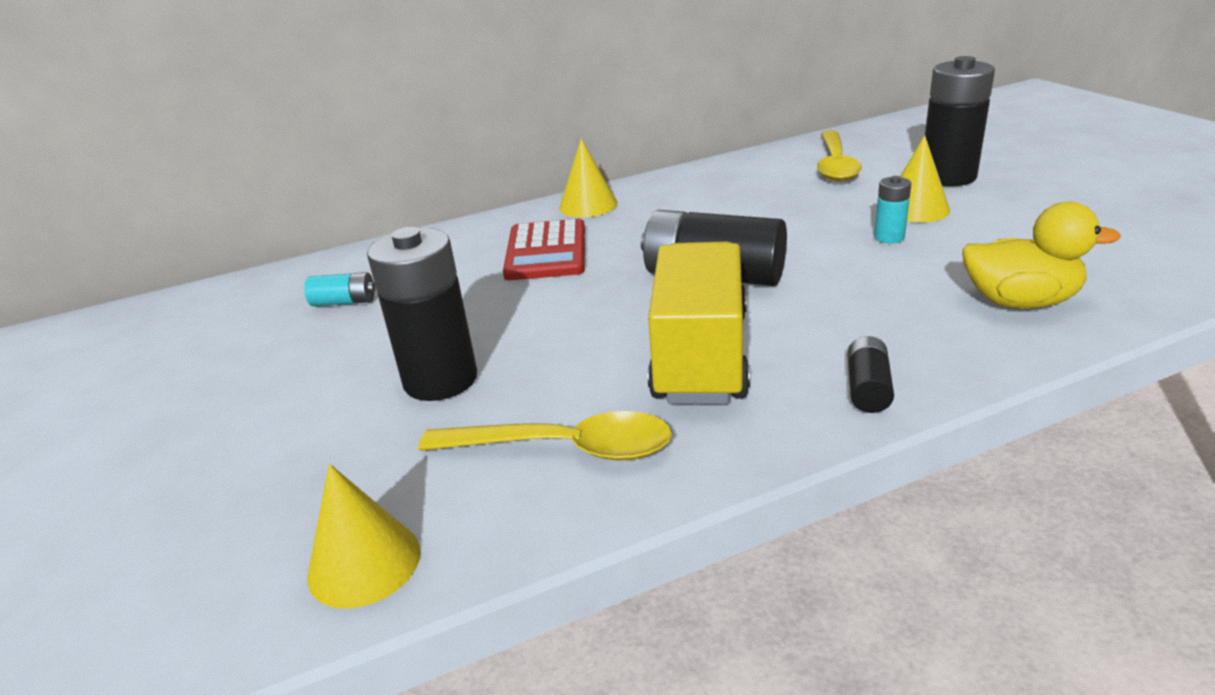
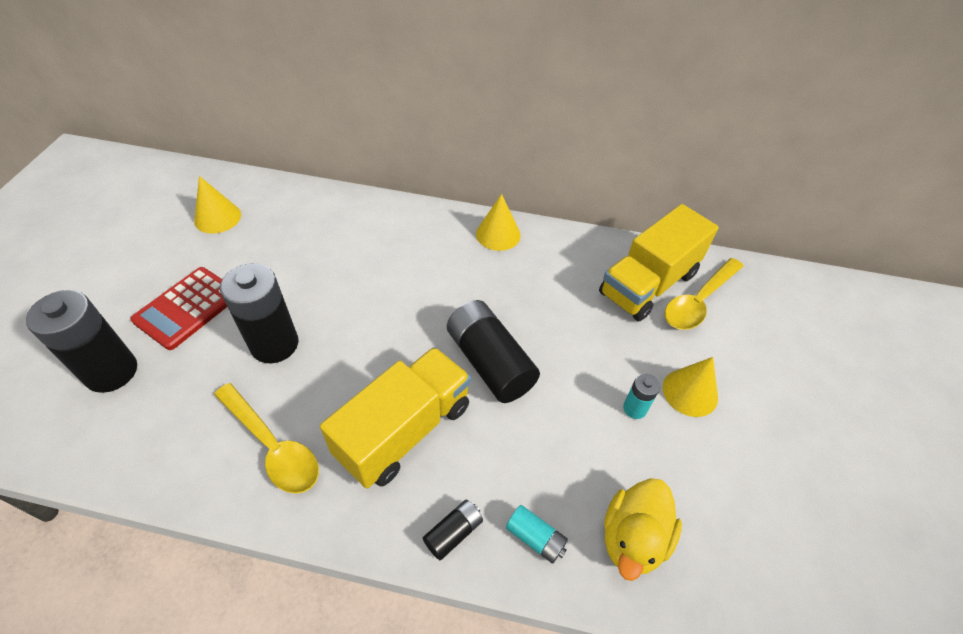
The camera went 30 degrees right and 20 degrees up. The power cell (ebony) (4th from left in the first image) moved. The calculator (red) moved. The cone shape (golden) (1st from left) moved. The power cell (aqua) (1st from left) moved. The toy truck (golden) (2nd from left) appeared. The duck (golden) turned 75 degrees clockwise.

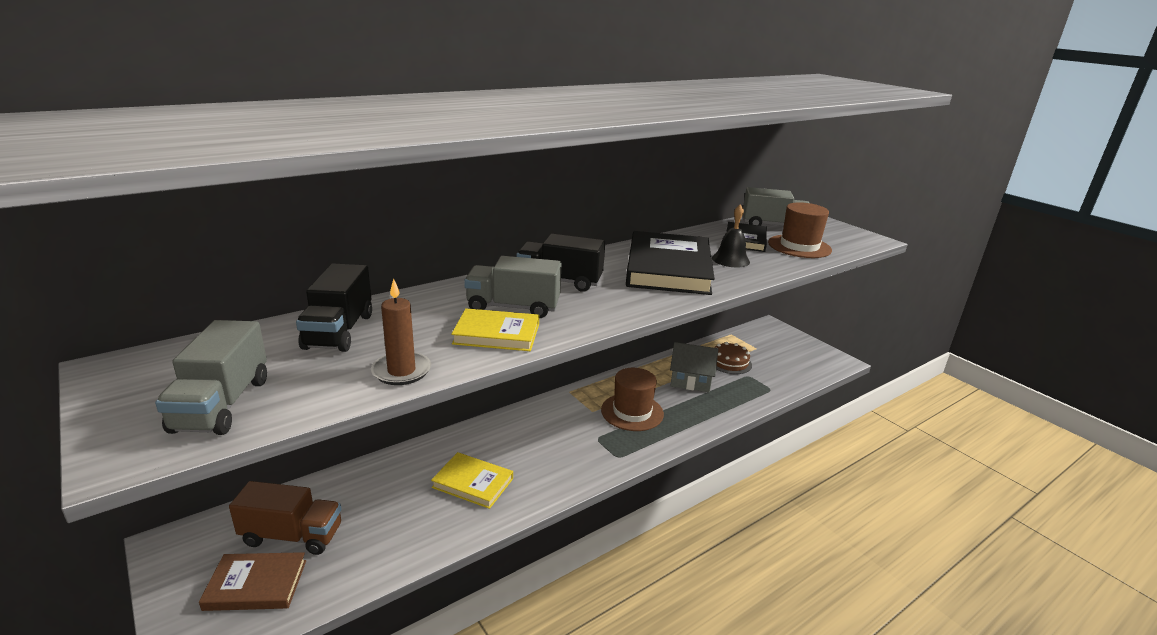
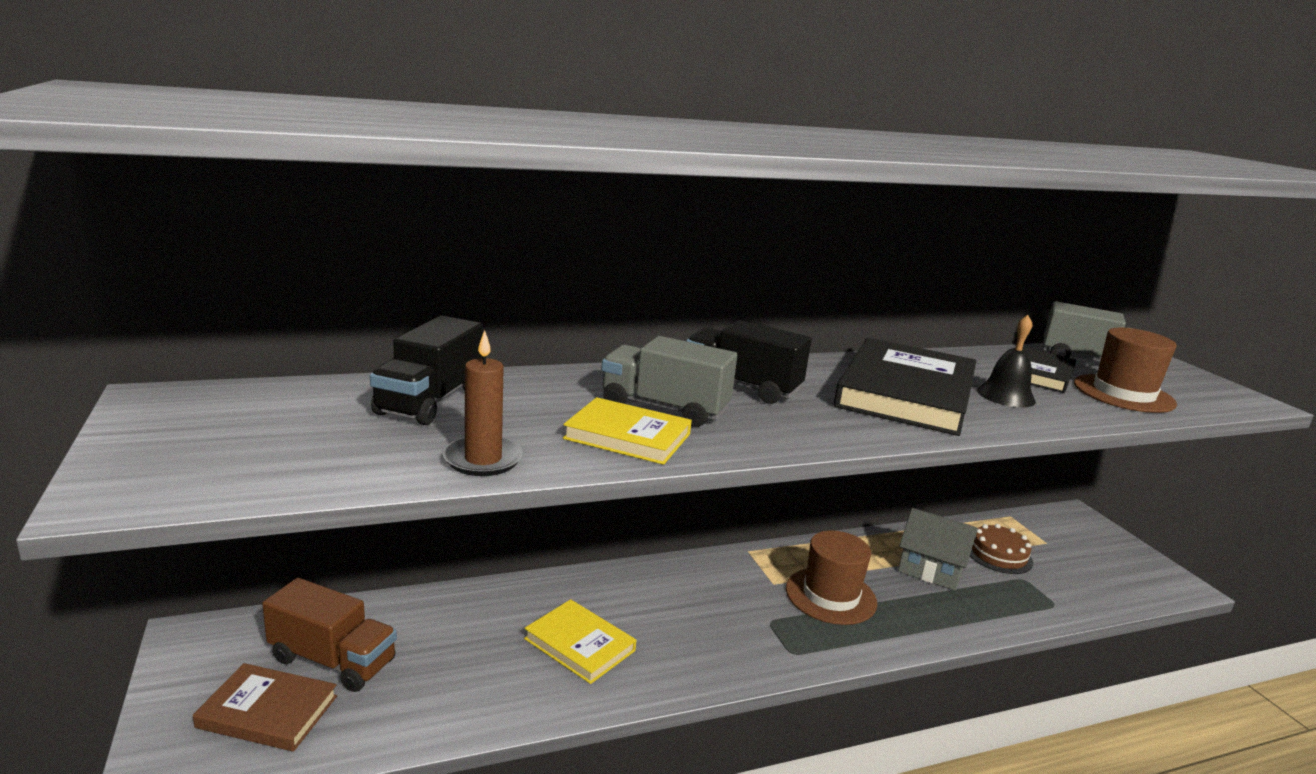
The camera went 15 degrees right and 5 degrees down. The toy truck (grey) (1st from left) disappeared.

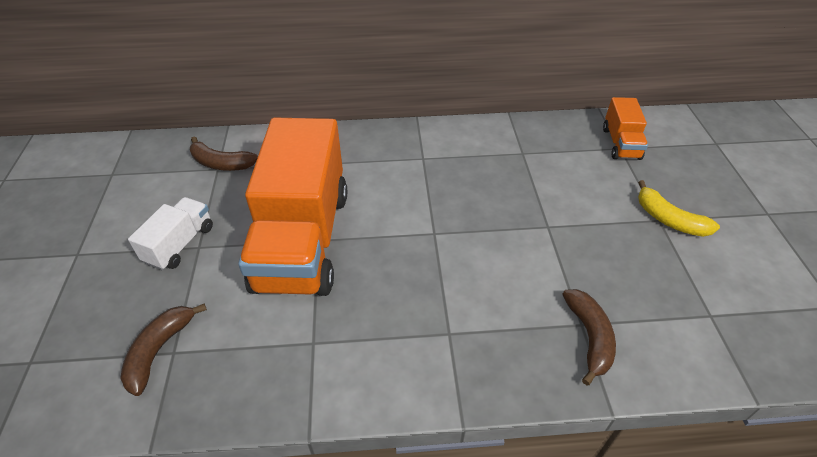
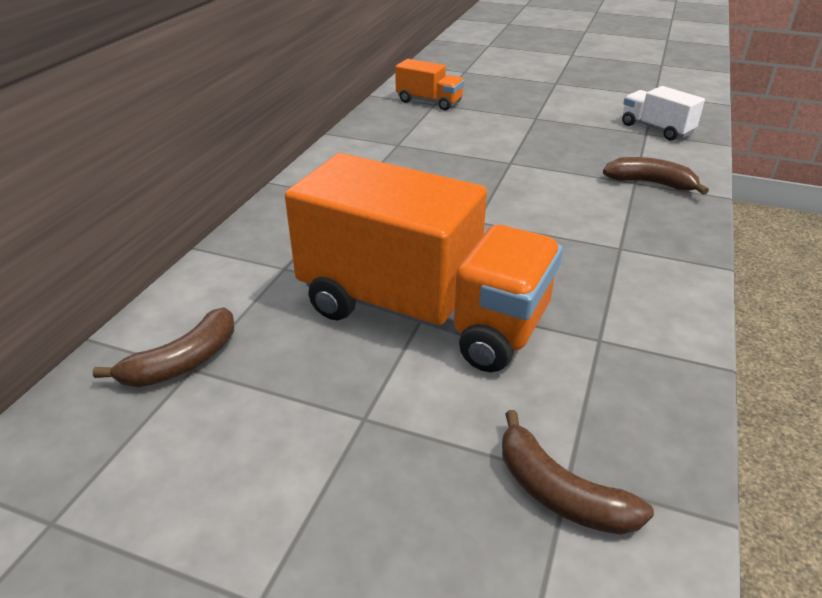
The camera went 65 degrees left and 10 degrees down. The toy truck (pure white) moved. The banana (golden) disappeared.

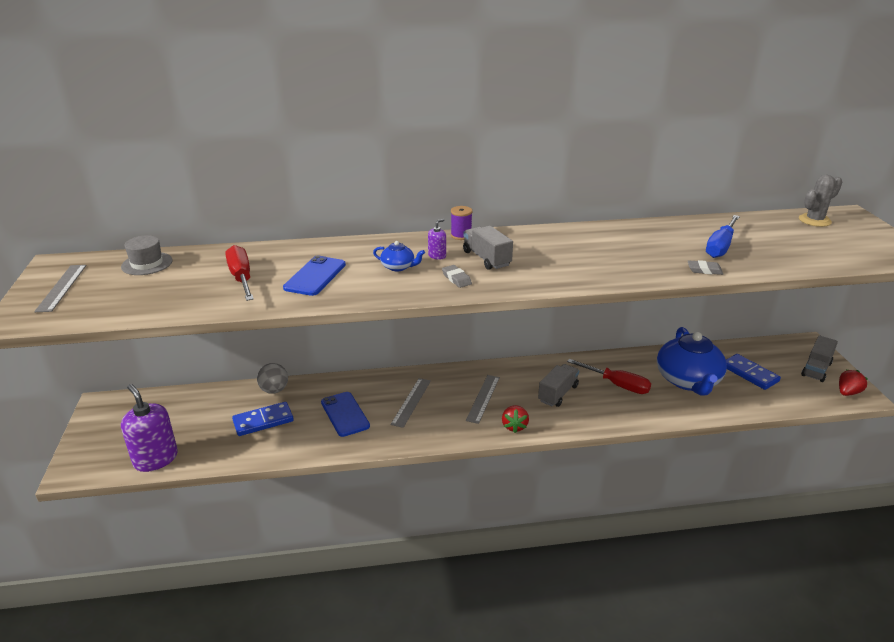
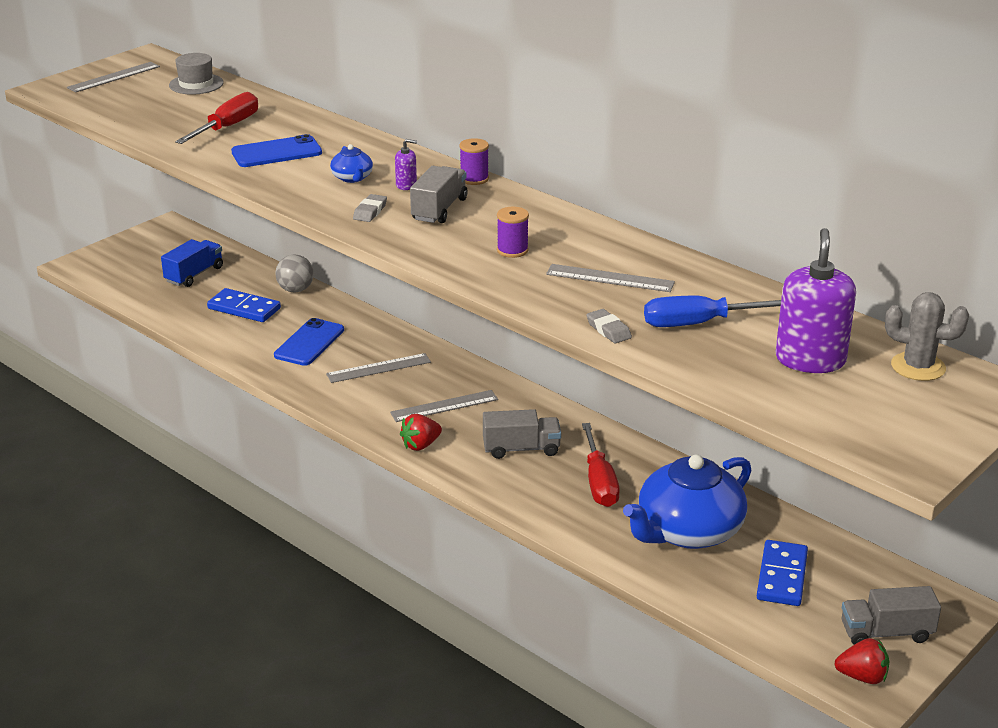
The camera went 50 degrees right and 0 degrees up. The toy truck (royal blue) appeared. The bobbin (purple) (2nd from left) appeared. The ruler (grey) (4th from left) appeared. The soap pump (purple) (1st from left in the first image) moved.

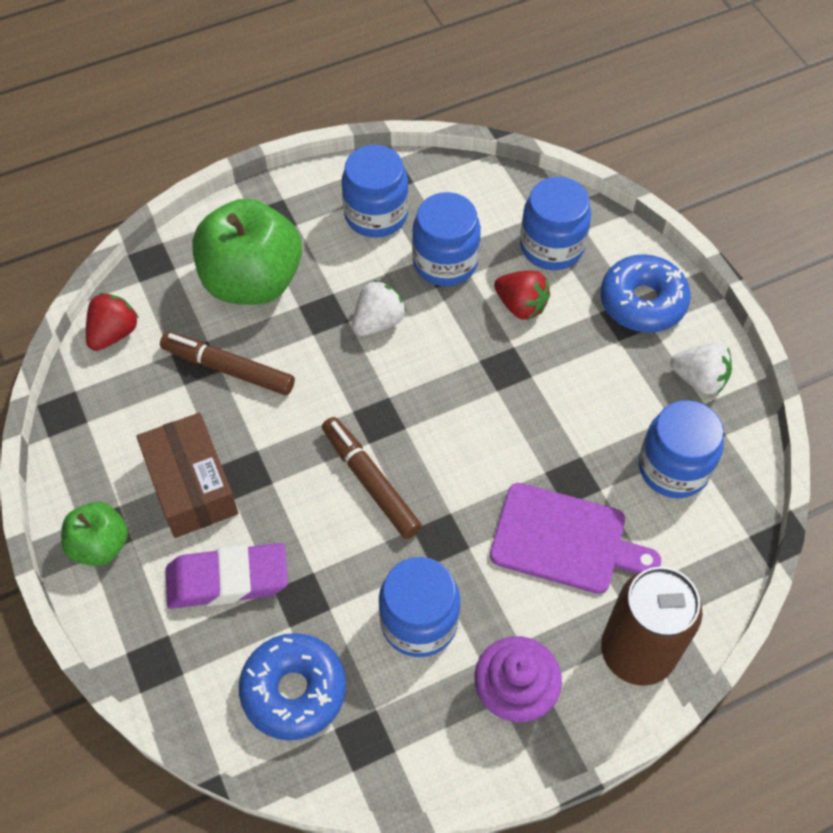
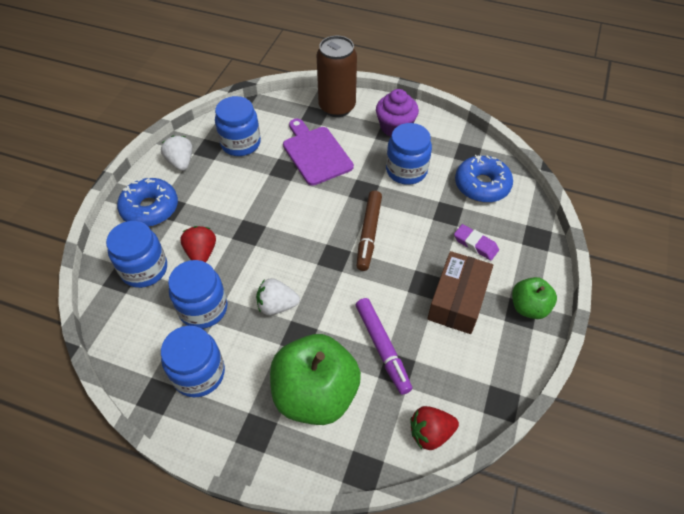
The camera went 135 degrees left and 5 degrees down. The marker (dark brown) (1st from left) became the marker (purple). The eraser (purple) changed to 0.61 times the size.

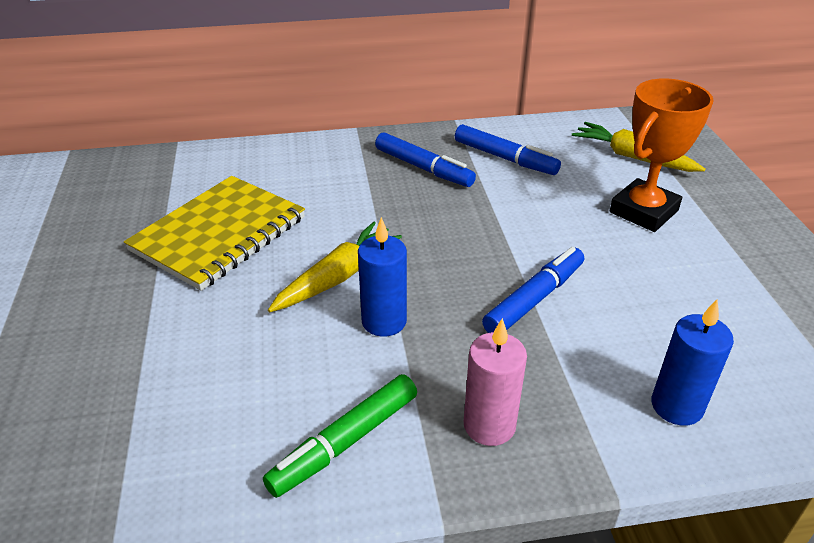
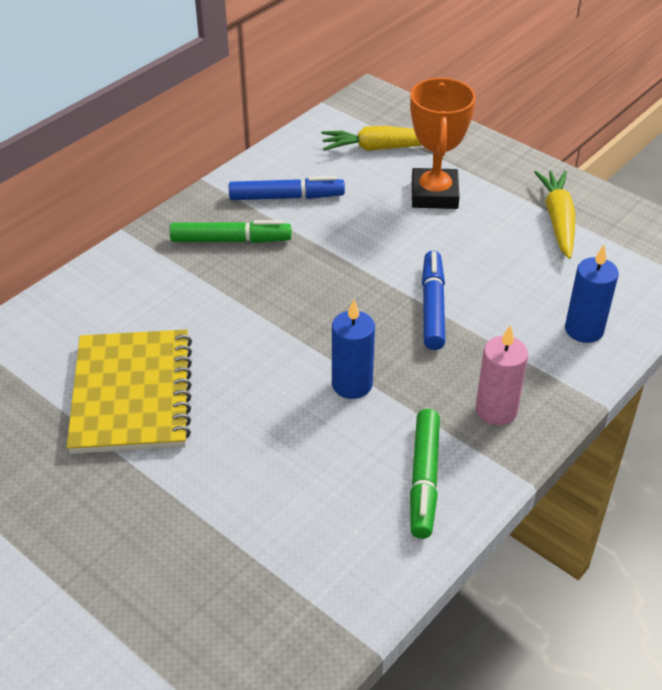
The camera went 40 degrees left and 5 degrees up. The marker (royal blue) (1st from left) became the marker (leaf-green) (1st from left). The root vegetable (golden) (1st from left in the first image) moved.

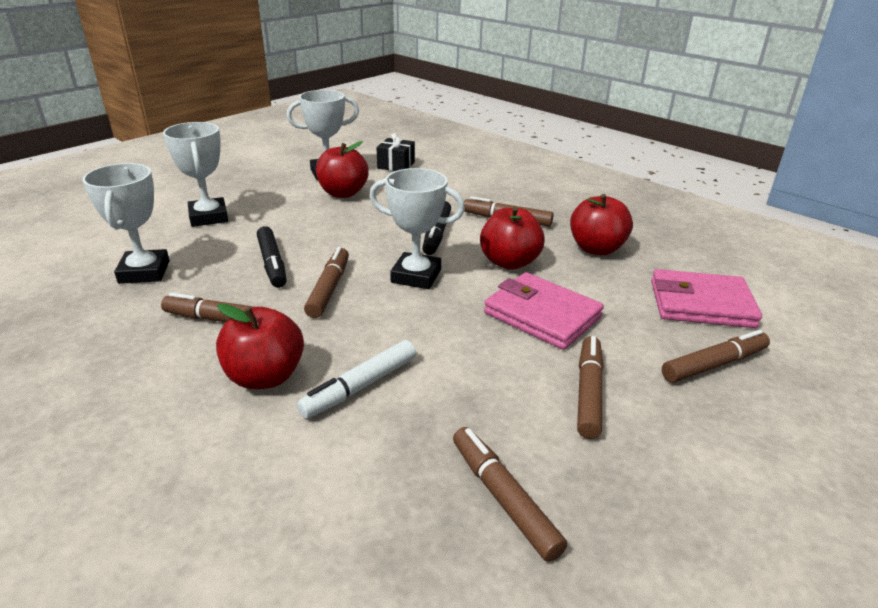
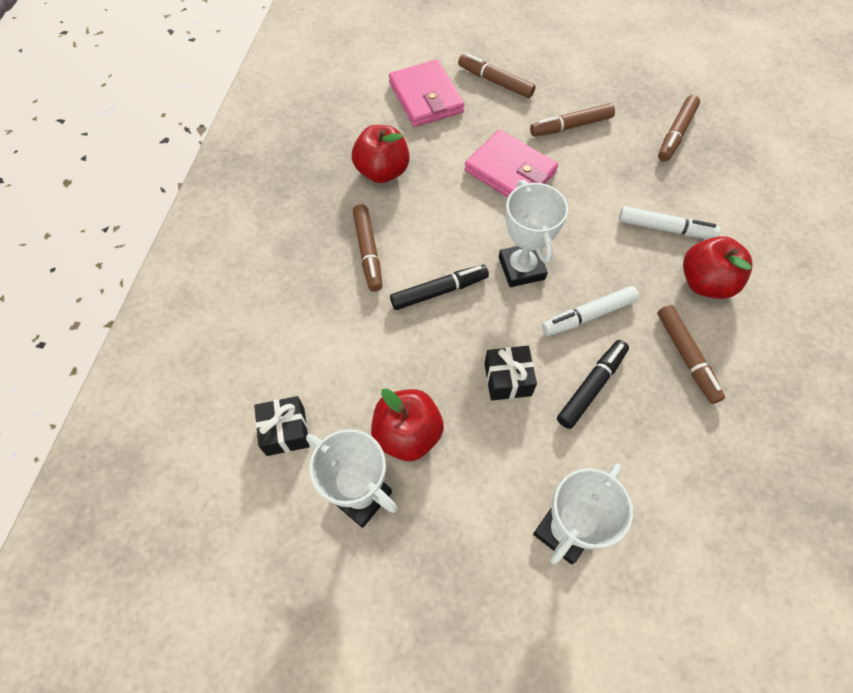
The camera went 120 degrees left and 30 degrees up. The wallet (rose-pink) (1st from left in the first image) turned 60 degrees counterclockwise. The gift (ebony) (2nd from left) appeared. The marker (dark brown) (2nd from left) became the marker (pure white) (1st from left). The trophy (pure white) (1st from left) disappeared. The toy apple (red) (3rd from left) disappeared.

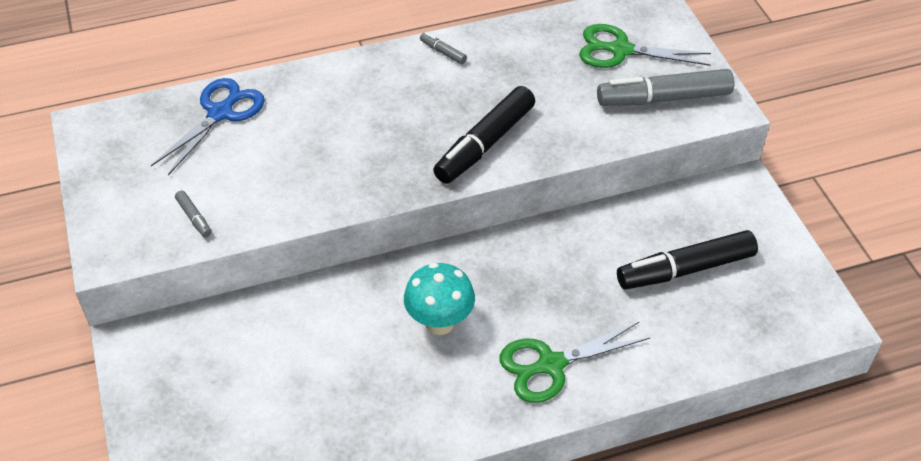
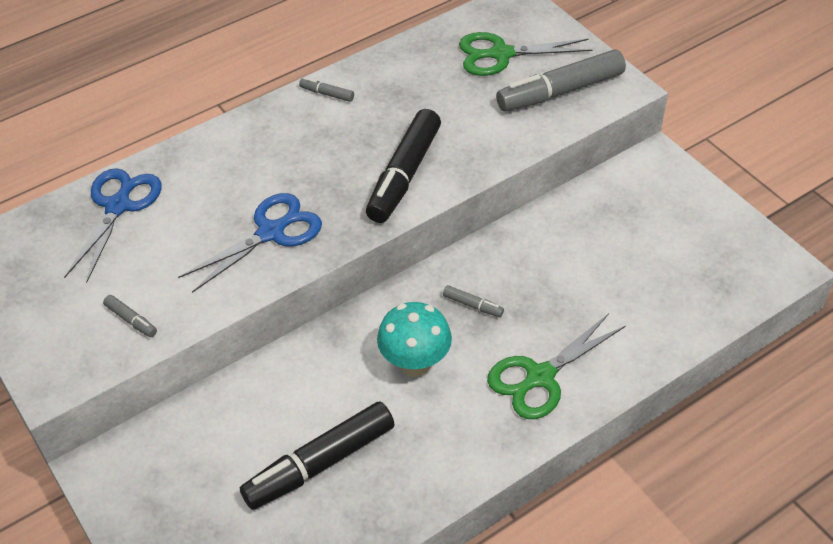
The camera went 15 degrees left and 0 degrees up. The pair of scissors (royal blue) (2nd from left) appeared. The marker (ebony) (2nd from left in the first image) moved. The marker (grey) (3rd from left) appeared.

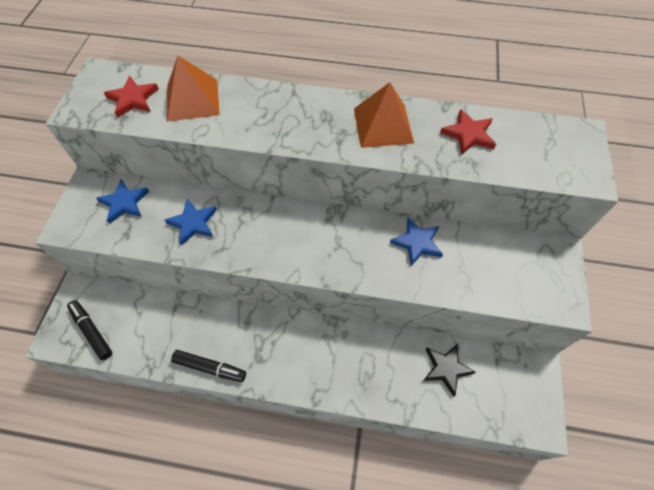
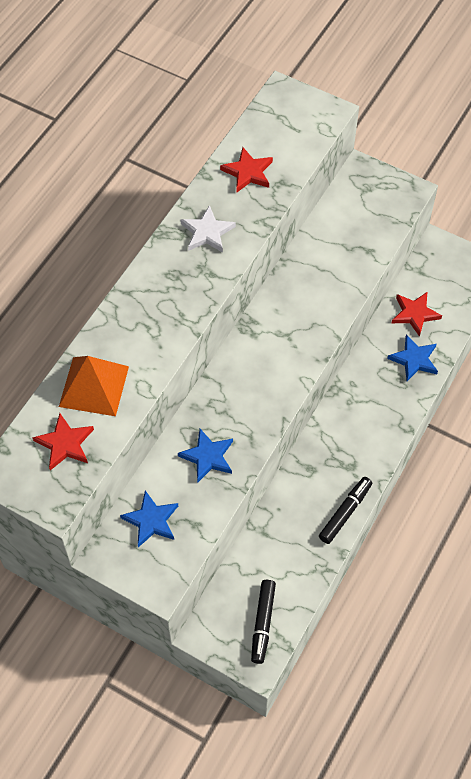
The camera went 70 degrees left and 0 degrees up. The solid pyramid (orange) (2nd from left) was replaced by the five-pointed star (pure white). The marker (ebony) (1st from left) turned 60 degrees counterclockwise. The five-pointed star (royal blue) (3rd from left) moved. The five-pointed star (ebony) became the five-pointed star (red) (3rd from left).

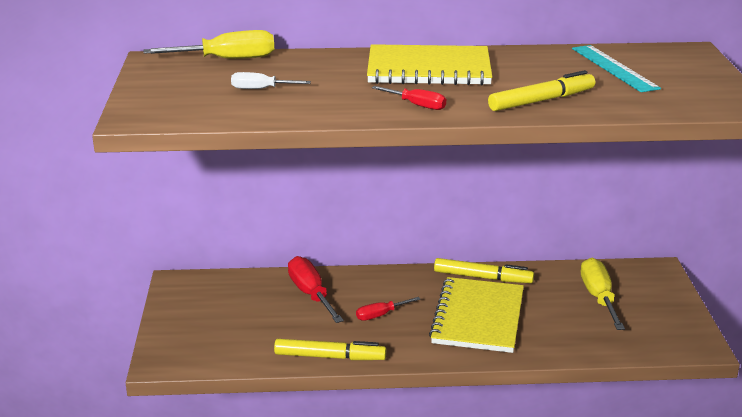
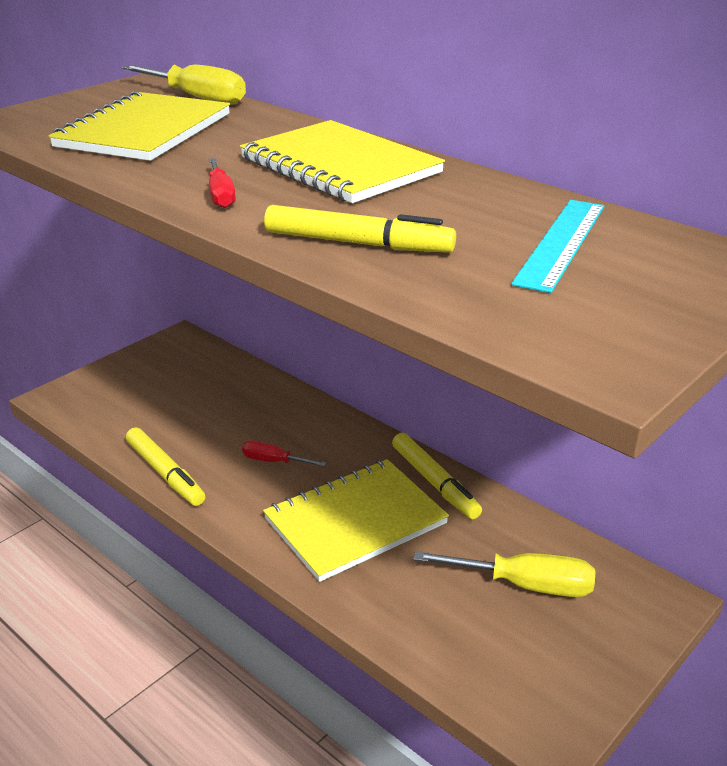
The camera went 45 degrees right and 5 degrees up. The flat screwdriver (pure white) was replaced by the notebook (golden) (1st from left). The flat screwdriver (golden) (2nd from left) turned 60 degrees clockwise. The flat screwdriver (red) (1st from left) disappeared.

